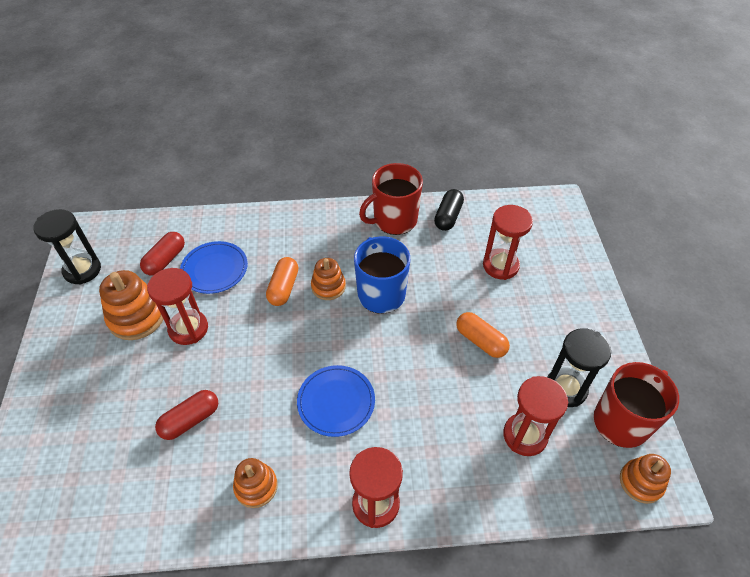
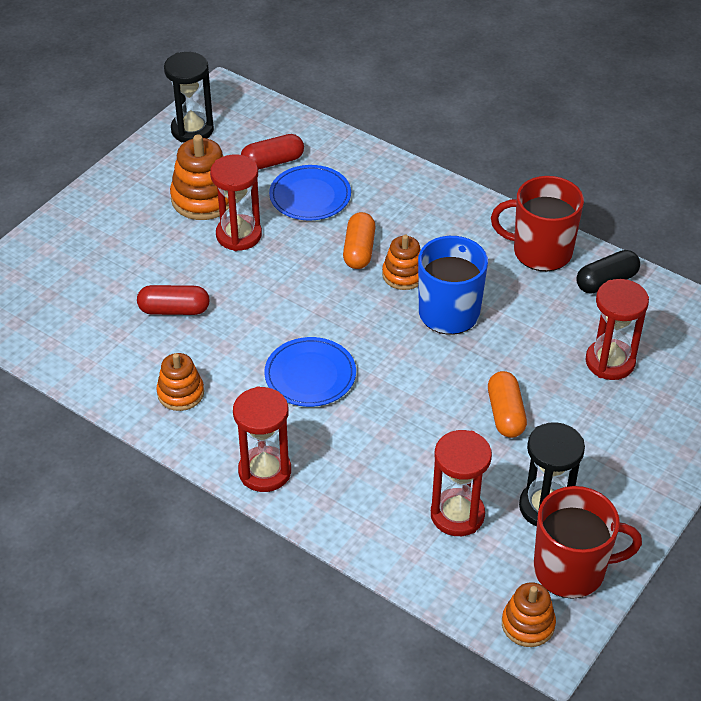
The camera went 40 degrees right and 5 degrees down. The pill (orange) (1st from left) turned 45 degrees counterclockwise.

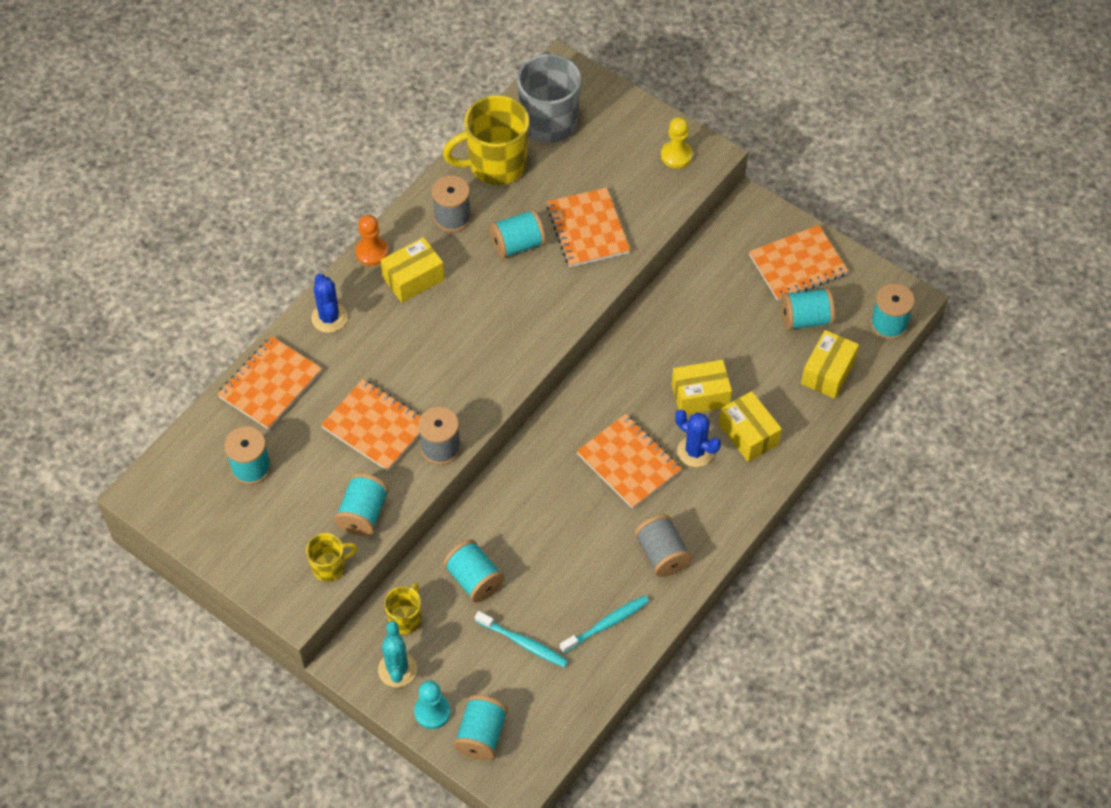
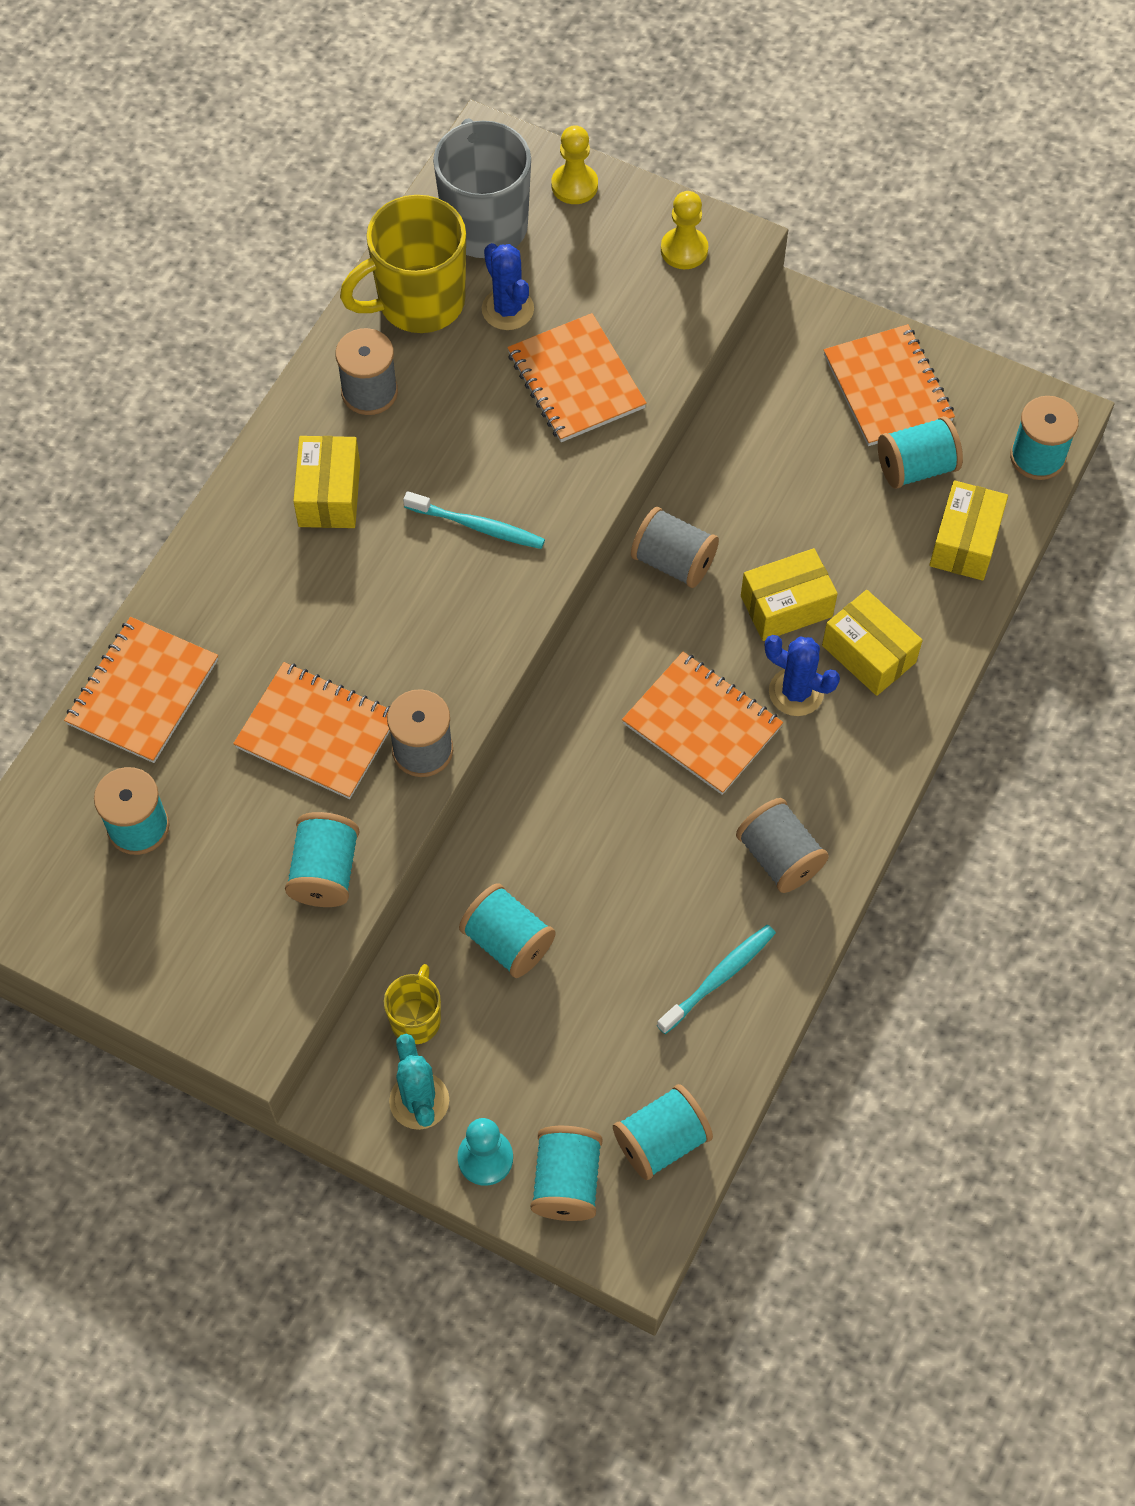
The camera went 10 degrees left and 5 degrees up. The parcel (golden) (1st from left) turned 45 degrees counterclockwise. The toothbrush (aqua) (1st from left) moved. The cactus (royal blue) (1st from left) moved. The game pawn (golden) (1st from left) appeared. The bobbin (aqua) (5th from left) moved. The bobbin (grey) (3rd from left) appeared. The notebook (orange) (5th from left) turned 75 degrees counterclockwise. The mug (golden) (1st from left) disappeared. The game pawn (orange) disappeared.

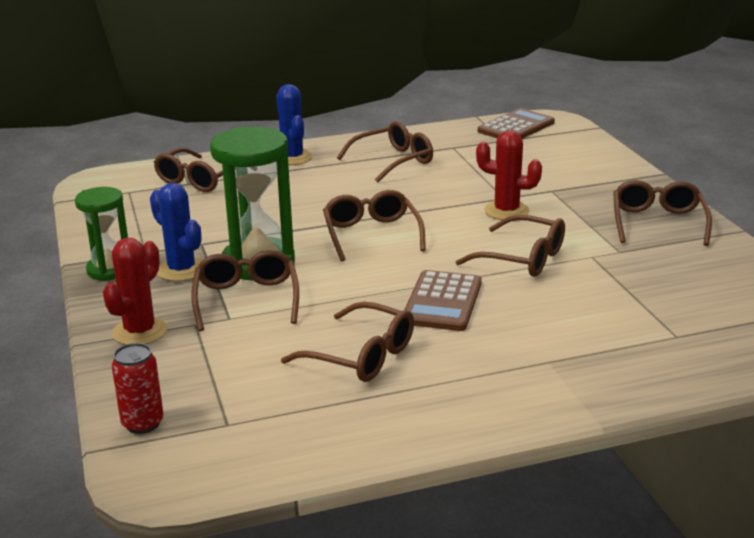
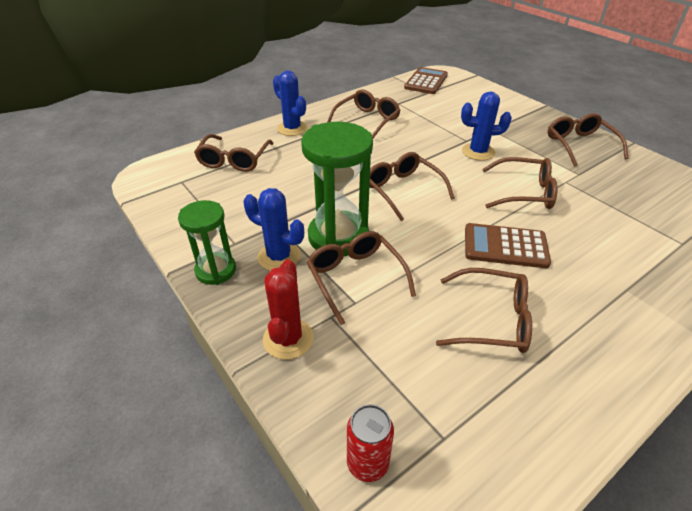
The camera went 20 degrees left and 15 degrees up. The cactus (red) (2nd from left) became the cactus (royal blue) (3rd from left). The calculator (dark brown) (1st from left in the first image) turned 105 degrees clockwise.

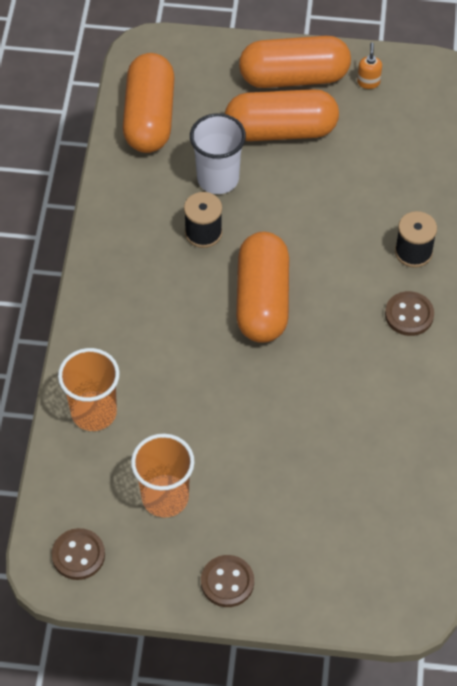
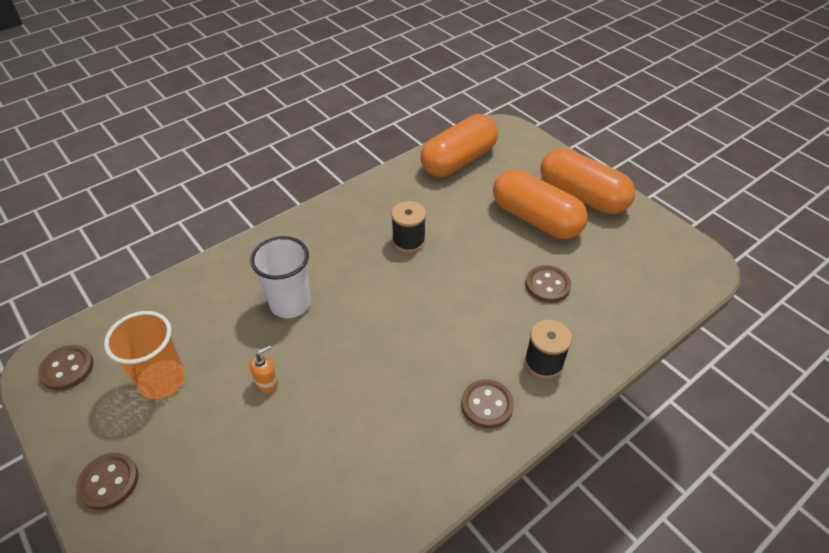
The camera went 45 degrees right and 10 degrees down. The cup (pure white) moved. The soap pump (orange) moved. The sewing button (dark brown) (4th from left) appeared. The cup (orange) (1st from left) disappeared. The pill (orange) (2nd from left) disappeared.

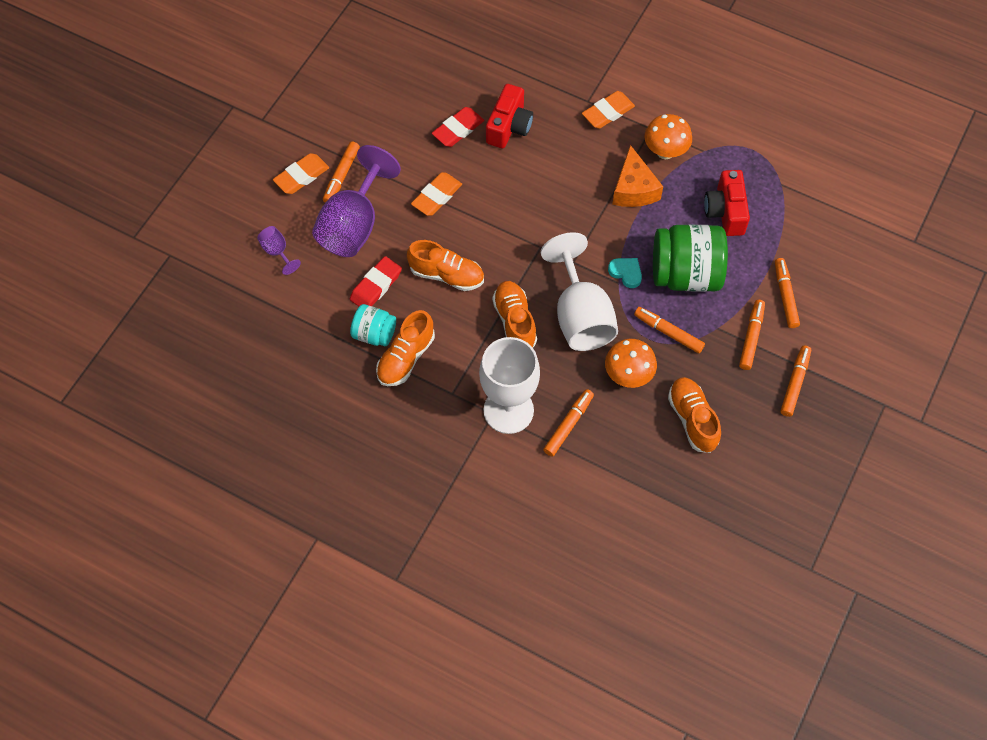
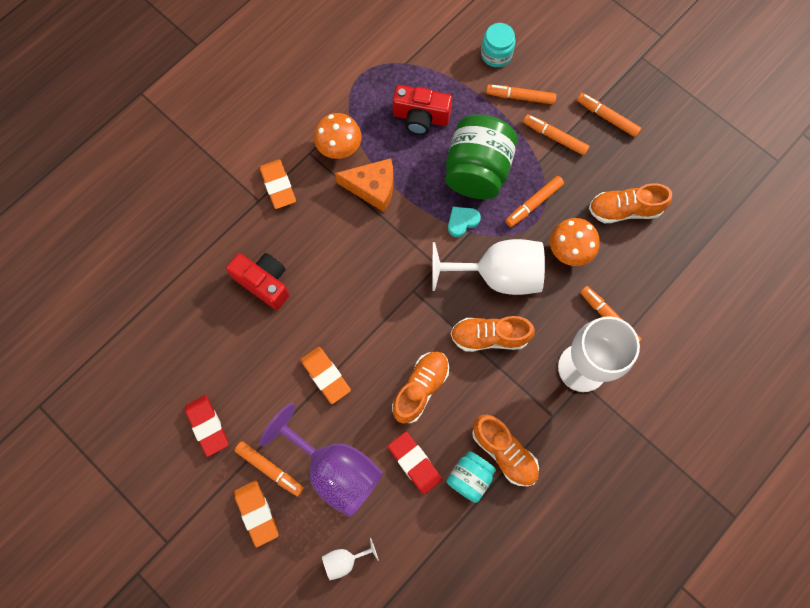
The camera went 75 degrees left and 10 degrees up. The eraser (red) (2nd from left in the first image) moved. The goblet (purple) (1st from left) became the goblet (pure white) (1st from left). The jam jar (aqua) (2nd from left) appeared.

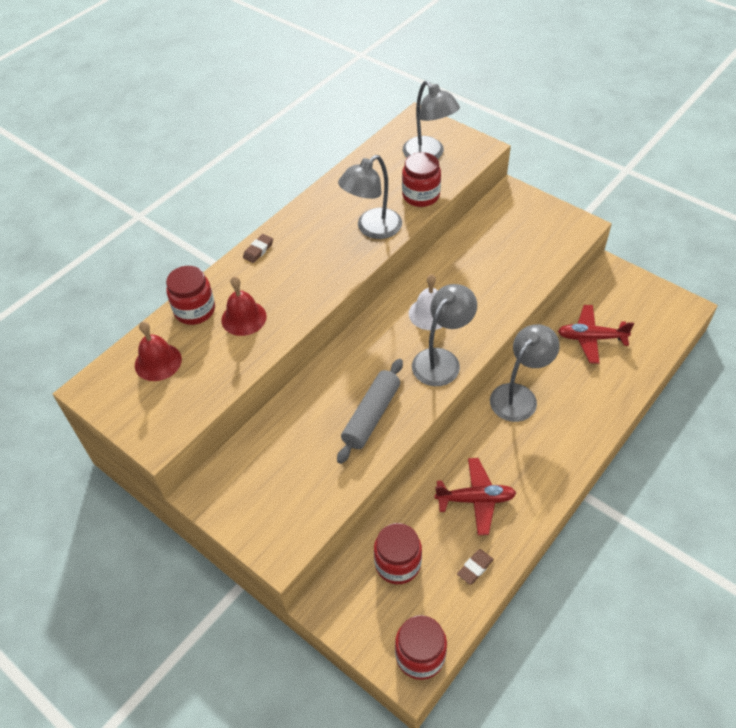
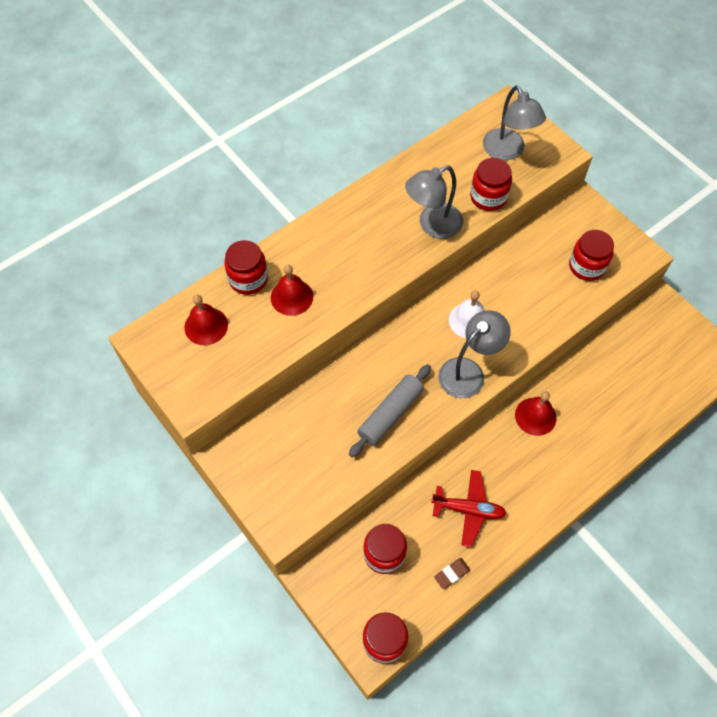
The camera went 10 degrees right and 10 degrees up. The lamp (grey) (4th from left) was replaced by the bell (red) (3rd from left). The jam jar (red) (5th from left) appeared. The eraser (dark brown) (1st from left) disappeared. The aeroplane (red) (2nd from left) disappeared.

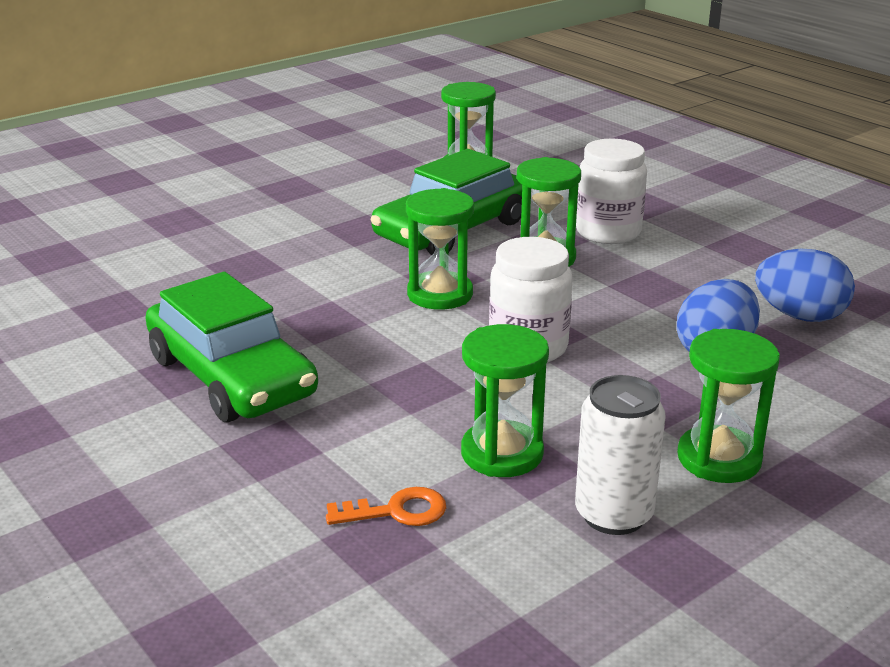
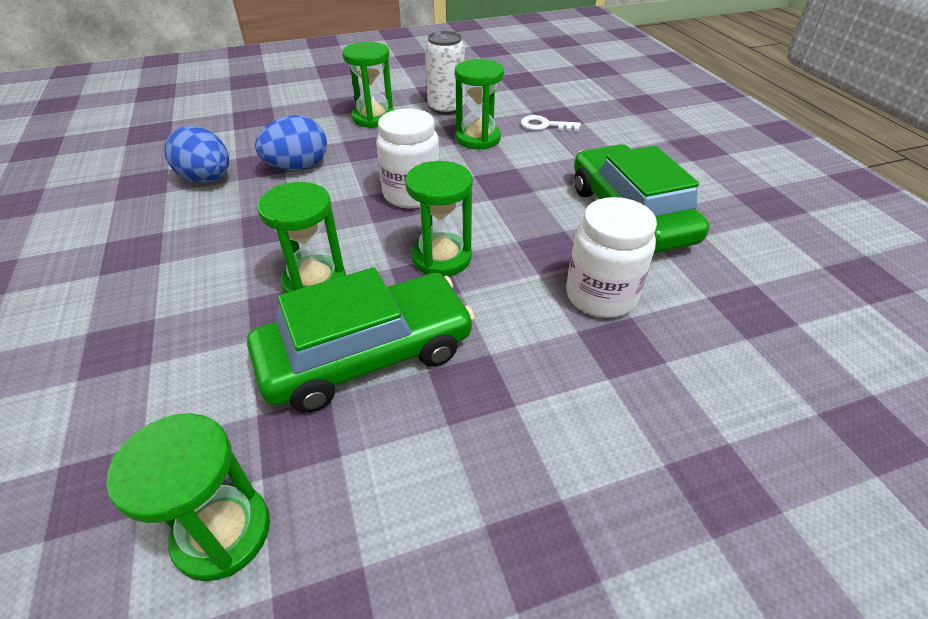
The camera went 160 degrees left and 15 degrees up. The latchkey (orange) became the latchkey (pure white). The jam jar (pure white) (2nd from left) moved.

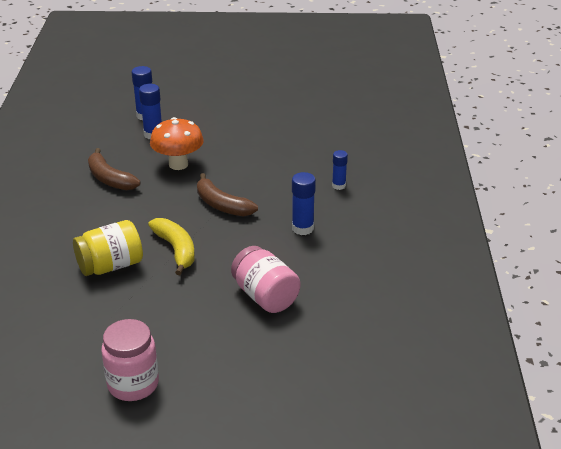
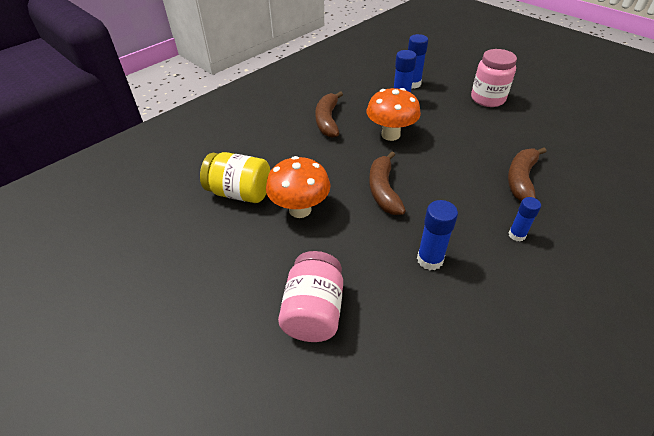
The camera went 45 degrees right and 10 degrees up. The banana (golden) was replaced by the toadstool (orange) (1st from left). The jam jar (rose-pink) (1st from left in the first image) moved. The banana (dark brown) (3rd from left) appeared.

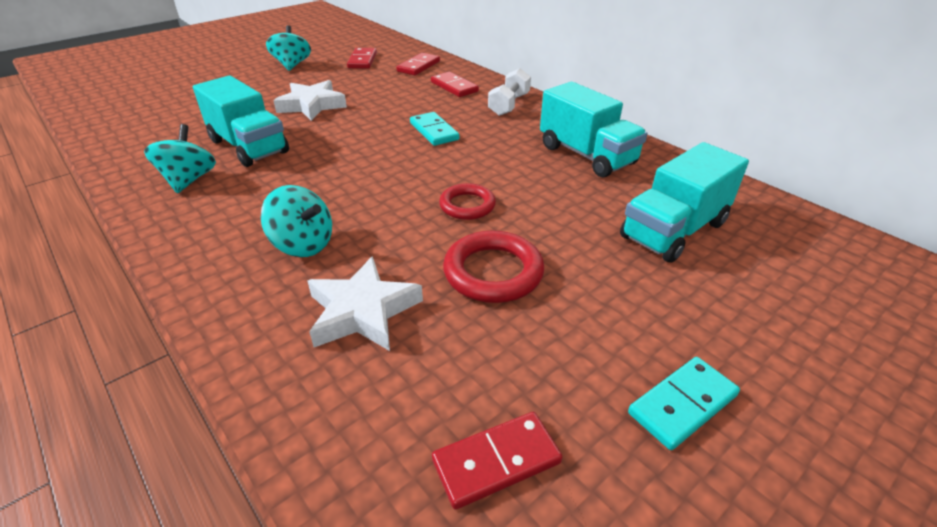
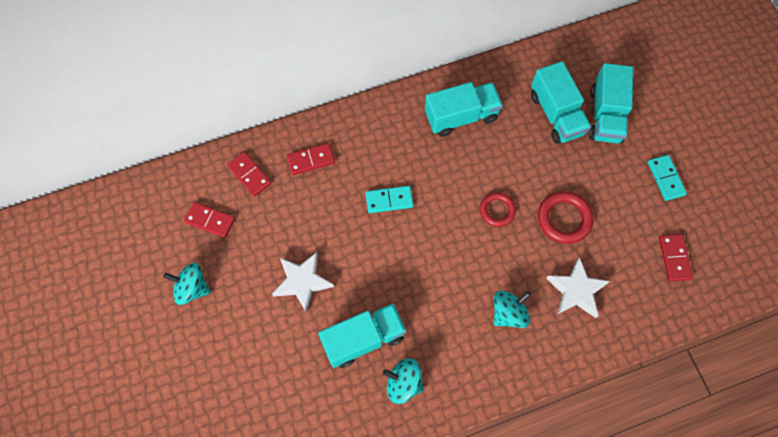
The camera went 70 degrees left and 30 degrees up. The toy truck (aqua) (4th from left) appeared. The dumbbell (pure white) disappeared.

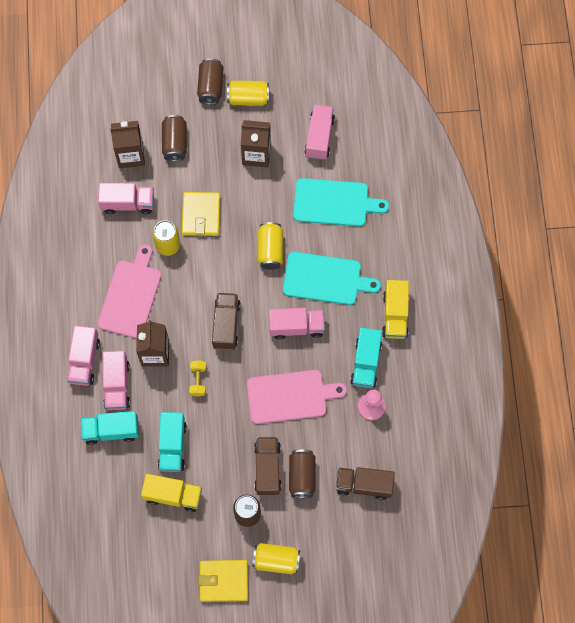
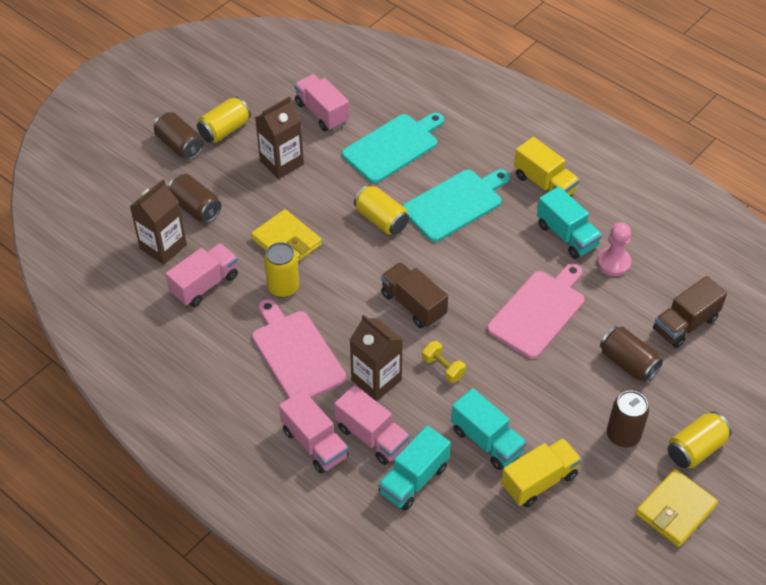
The camera went 45 degrees left and 20 degrees down. The toy truck (dark brown) (2nd from left) disappeared. The toy truck (rose-pink) (4th from left) disappeared.

